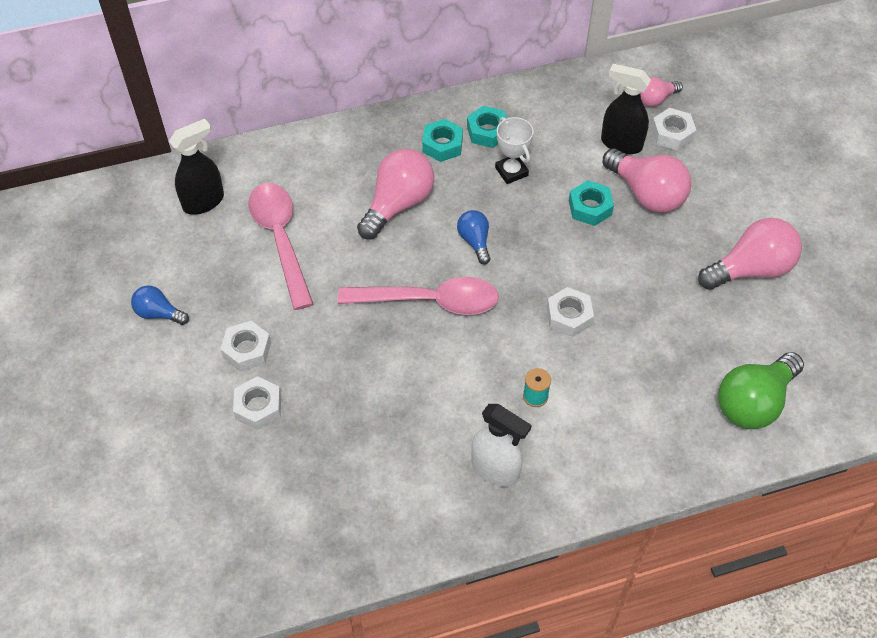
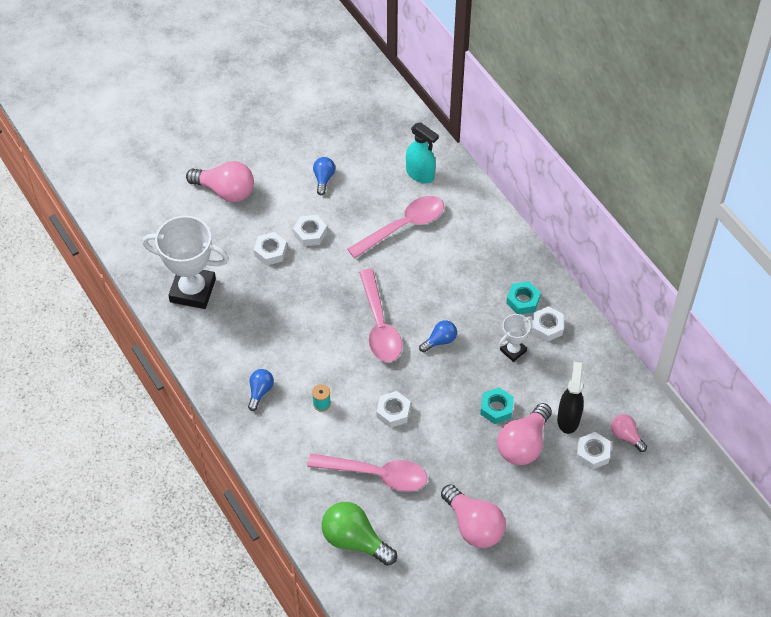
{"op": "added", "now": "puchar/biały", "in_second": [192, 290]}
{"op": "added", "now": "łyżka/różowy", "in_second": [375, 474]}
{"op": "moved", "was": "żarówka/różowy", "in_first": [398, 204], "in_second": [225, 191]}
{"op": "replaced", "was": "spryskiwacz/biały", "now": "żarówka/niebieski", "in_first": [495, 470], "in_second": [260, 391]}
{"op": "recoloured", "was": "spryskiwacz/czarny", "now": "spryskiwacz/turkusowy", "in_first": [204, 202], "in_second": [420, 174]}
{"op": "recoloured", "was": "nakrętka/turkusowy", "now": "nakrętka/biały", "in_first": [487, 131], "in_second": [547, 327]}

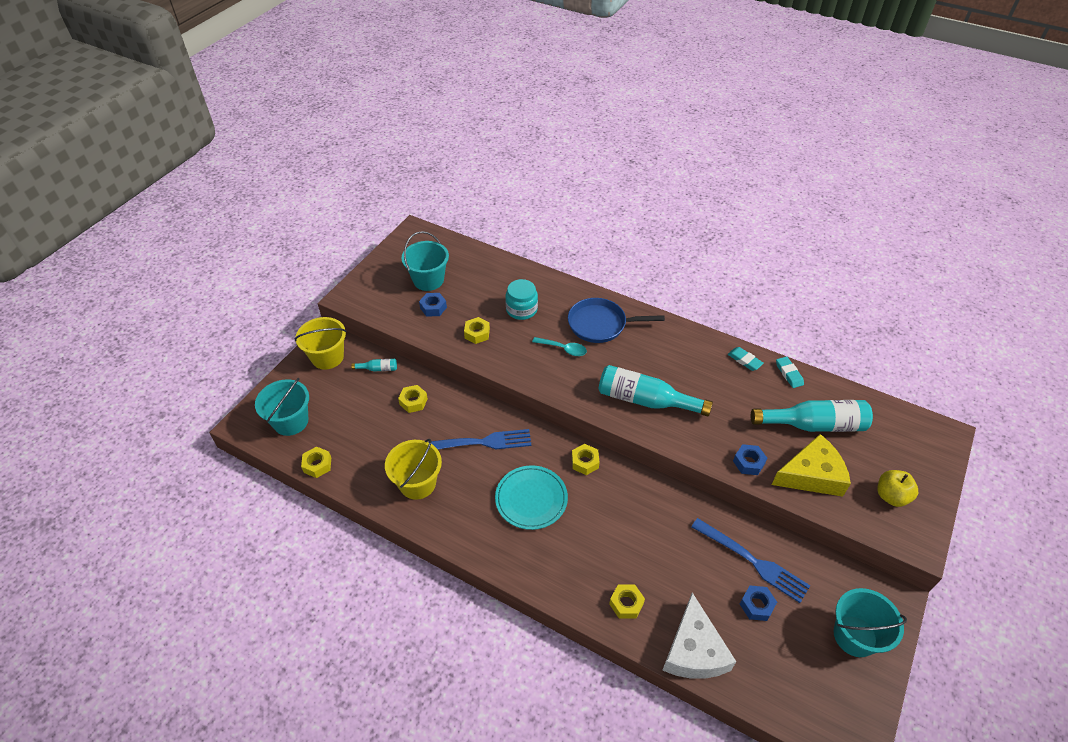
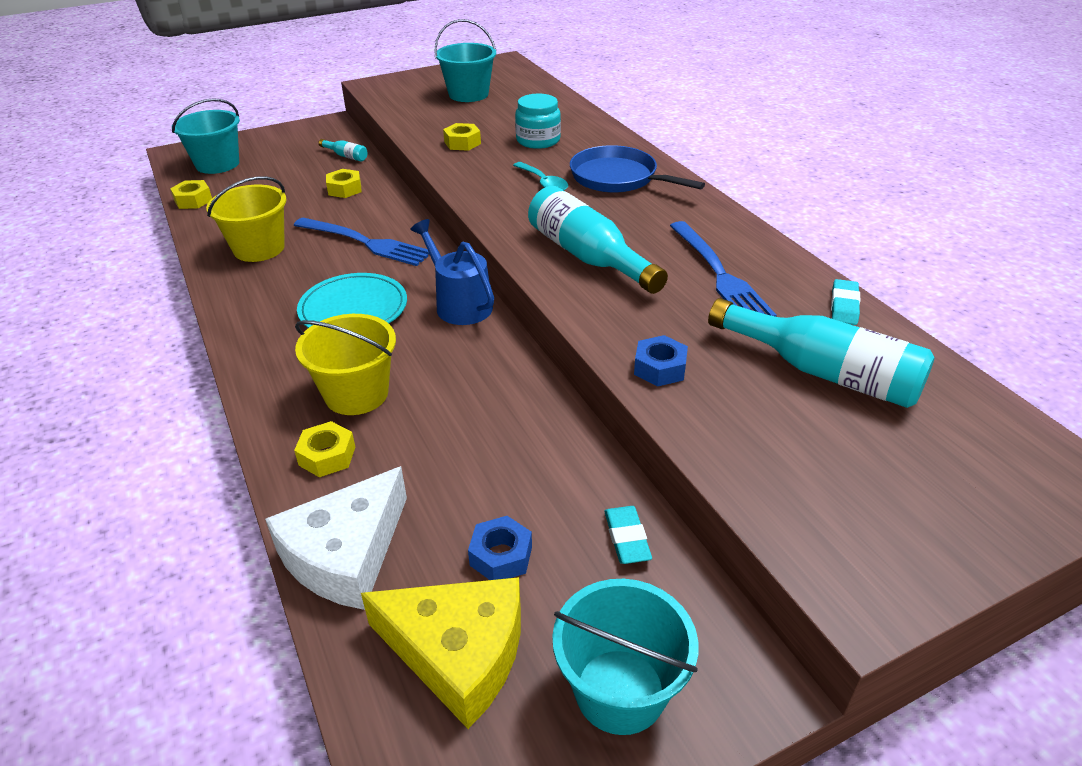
{"op": "removed", "was": "nakrętka/niebieski", "in_first": [433, 308]}
{"op": "removed", "was": "jabłko/żółty", "in_first": [891, 496]}
{"op": "moved", "was": "wiadro/żółty", "in_first": [327, 357], "in_second": [356, 394]}
{"op": "moved", "was": "widelec/niebieski", "in_first": [753, 561], "in_second": [720, 275]}
{"op": "moved", "was": "gumka do mazania/turkusowy", "in_first": [744, 360], "in_second": [627, 538]}
{"op": "moved", "was": "ser/żółty", "in_first": [811, 475], "in_second": [458, 653]}
{"op": "replaced", "was": "nakrętka/żółty", "now": "konewka/niebieski", "in_first": [585, 462], "in_second": [459, 304]}

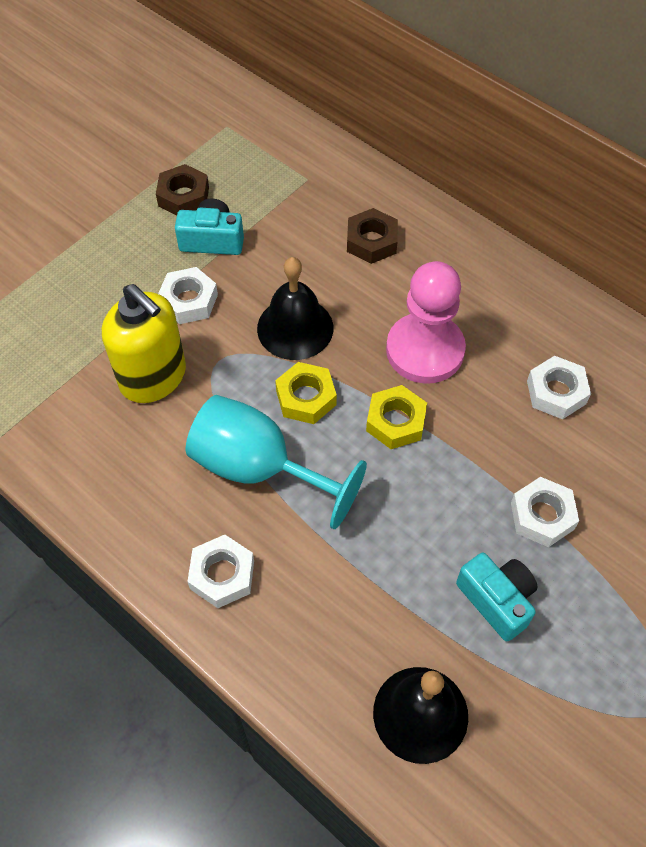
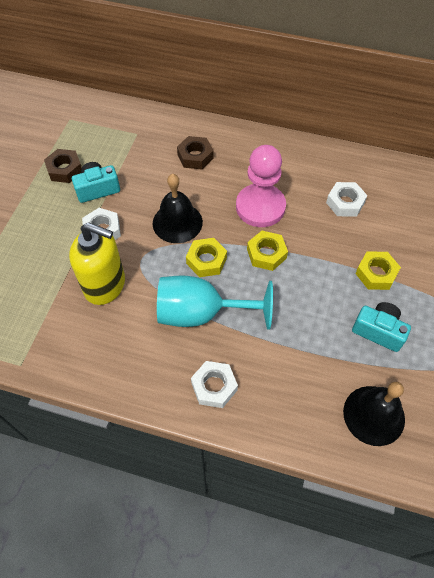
{"op": "recoloured", "was": "nakrętka/biały", "now": "nakrętka/żółty", "in_first": [542, 516], "in_second": [376, 273]}

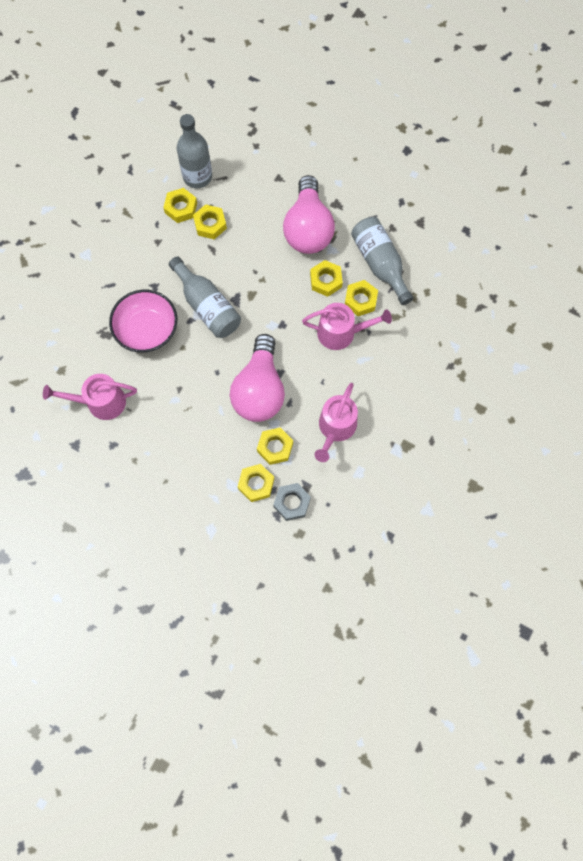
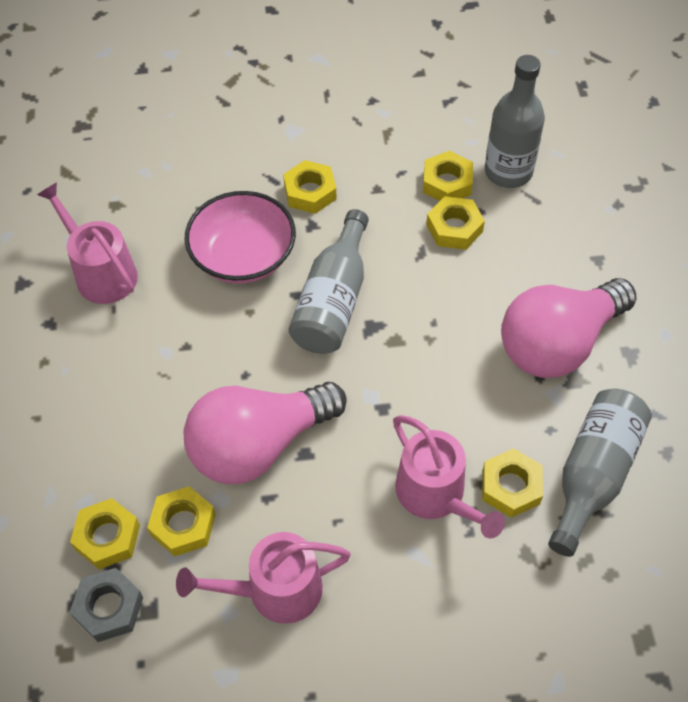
{"op": "moved", "was": "nakrętka/żółty", "in_first": [326, 280], "in_second": [310, 192]}

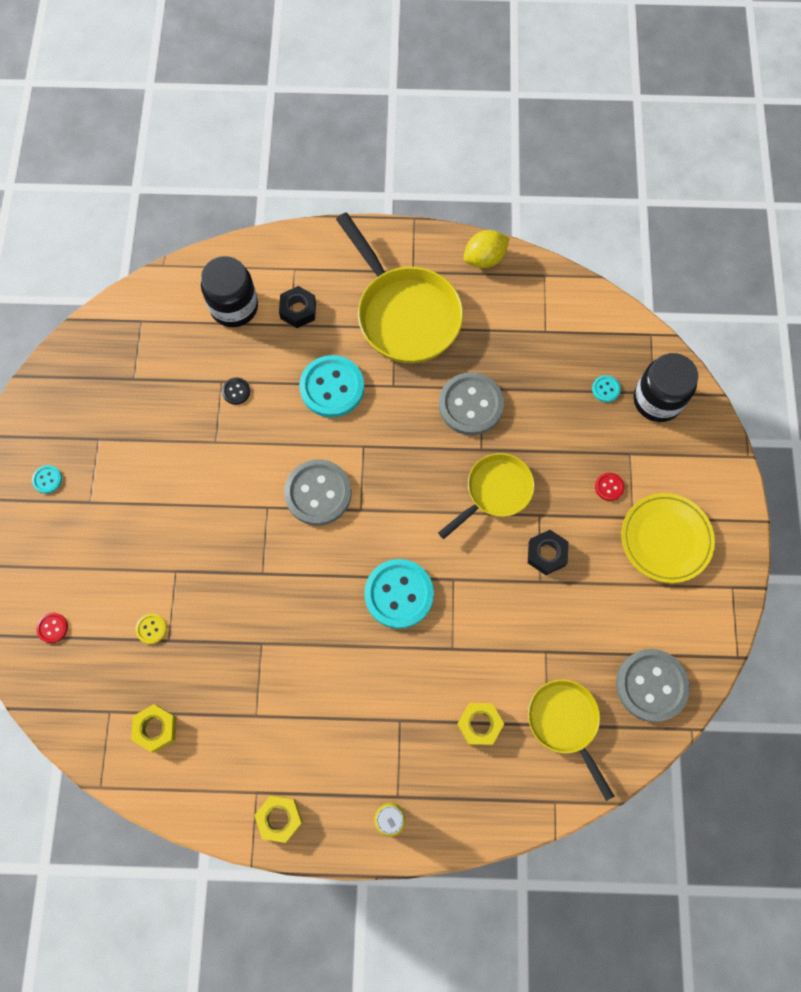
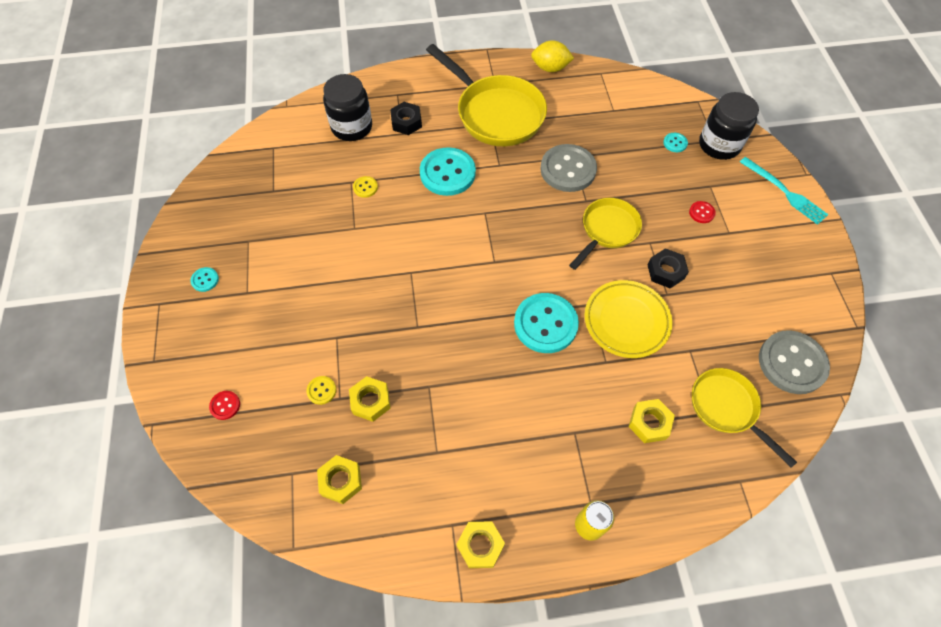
{"op": "removed", "was": "guzik/szary", "in_first": [318, 493]}
{"op": "added", "now": "nakrętka/żółty", "in_second": [370, 401]}
{"op": "added", "now": "widelec/turkusowy", "in_second": [784, 192]}
{"op": "moved", "was": "talerz/żółty", "in_first": [665, 539], "in_second": [626, 321]}
{"op": "recoloured", "was": "guzik/czarny", "now": "guzik/żółty", "in_first": [236, 391], "in_second": [365, 187]}
{"op": "turned", "was": "cytryna/żółty", "in_first": [484, 259], "in_second": [550, 68], "clockwise": 45}

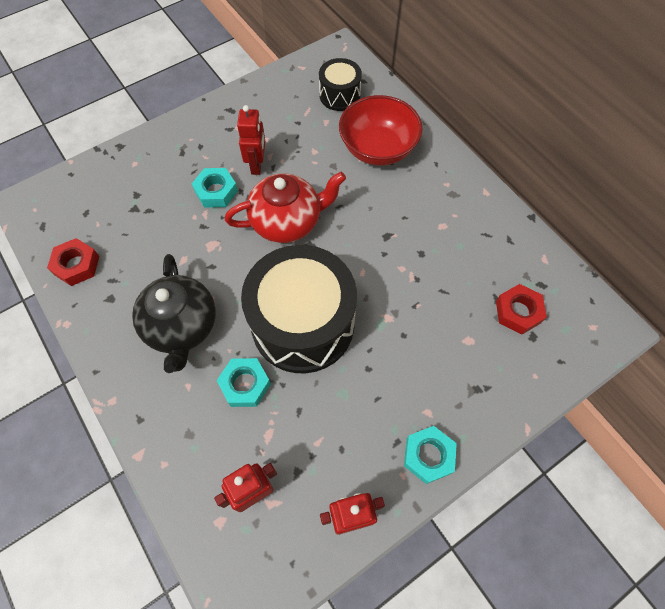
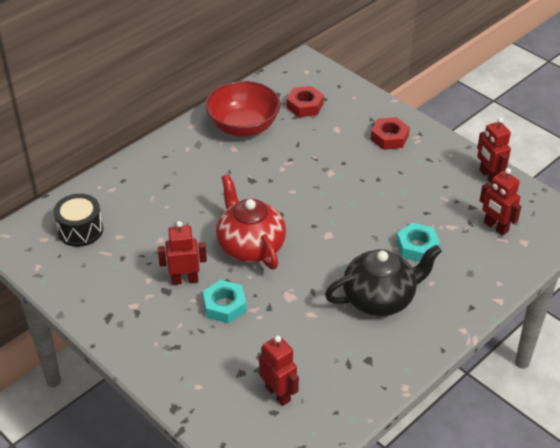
{"op": "removed", "was": "bęben/czarny", "in_first": [303, 324]}
{"op": "removed", "was": "nakrętka/turkusowy", "in_first": [428, 456]}
{"op": "added", "now": "robot/czerwony", "in_second": [278, 394]}
{"op": "moved", "was": "nakrętka/czerwony", "in_first": [76, 265], "in_second": [389, 137]}
{"op": "moved", "was": "miska/czerwony", "in_first": [378, 148], "in_second": [243, 126]}

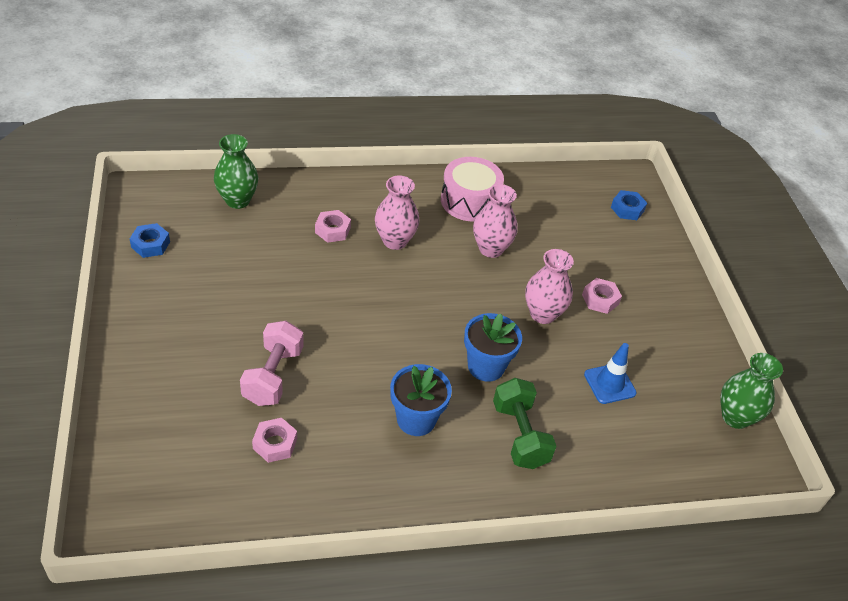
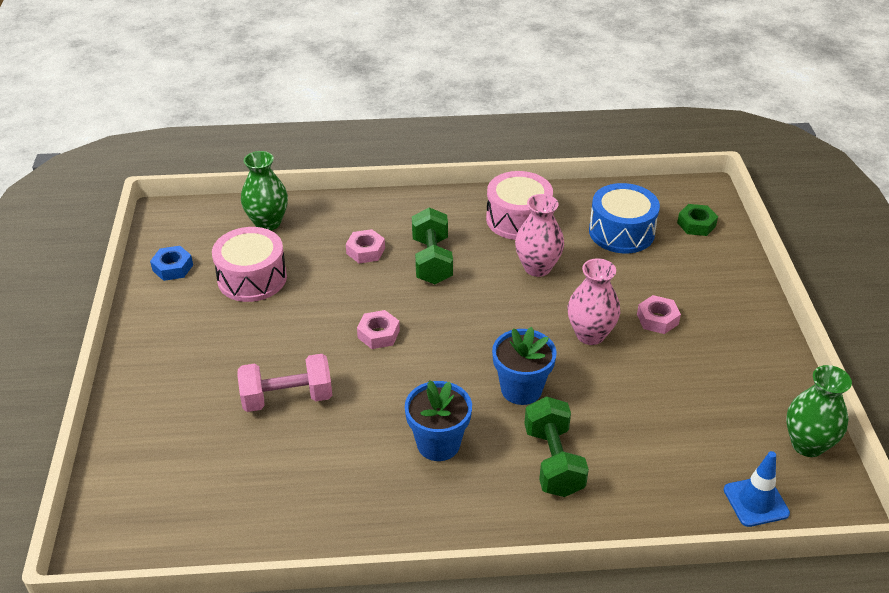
{"op": "added", "now": "bęben/różowy", "in_second": [252, 278]}
{"op": "added", "now": "bęben/niebieski", "in_second": [621, 232]}
{"op": "moved", "was": "nakrętka/różowy", "in_first": [275, 443], "in_second": [378, 334]}
{"op": "moved", "was": "pachołek/niebieski", "in_first": [609, 384], "in_second": [756, 501]}
{"op": "replaced", "was": "wazon/różowy", "now": "hantel/zielony", "in_first": [395, 241], "in_second": [432, 261]}
{"op": "recoloured", "was": "nakrętka/niebieski", "now": "nakrętka/zielony", "in_first": [627, 209], "in_second": [696, 224]}
{"op": "turned", "was": "hantel/różowy", "in_first": [273, 376], "in_second": [287, 398], "clockwise": 60}

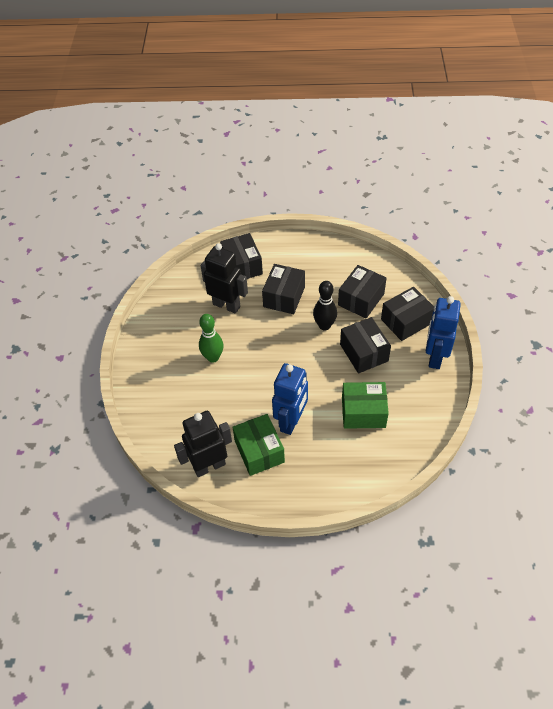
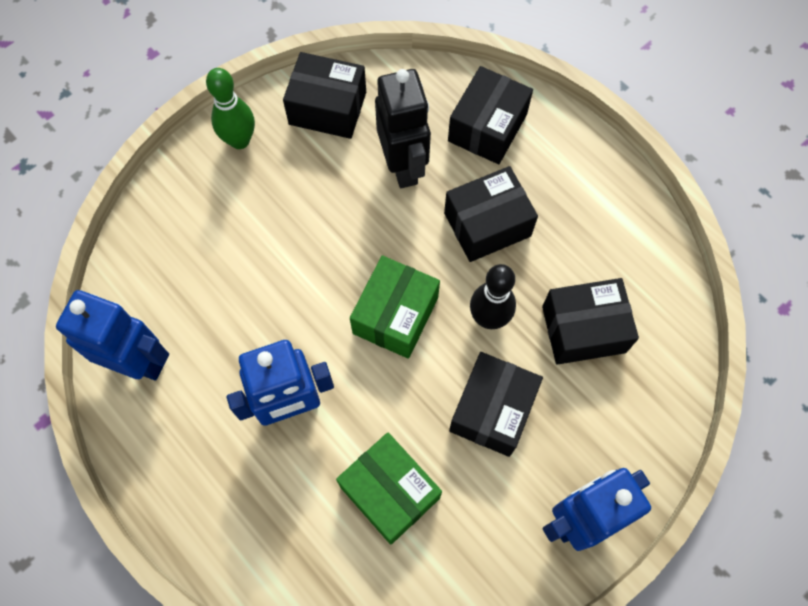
{"op": "moved", "was": "kręgiel/zielony", "in_first": [213, 357], "in_second": [239, 140]}
{"op": "moved", "was": "pudełko/zielony", "in_first": [259, 451], "in_second": [395, 315]}
{"op": "moved", "was": "pudełko/czarny", "in_first": [406, 321], "in_second": [327, 108]}
{"op": "recoloured", "was": "robot/czarny", "now": "robot/niebieski", "in_first": [209, 466], "in_second": [138, 362]}

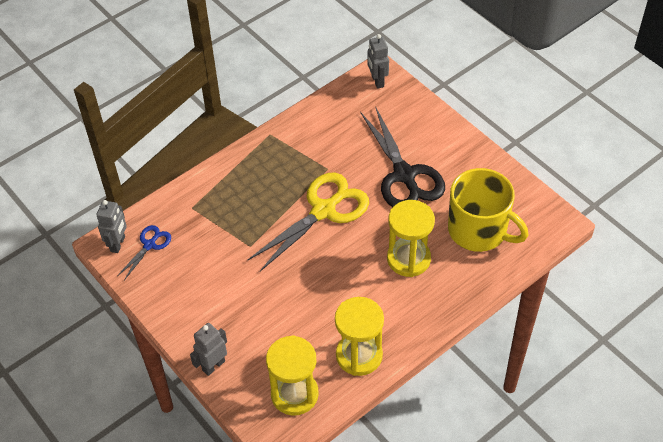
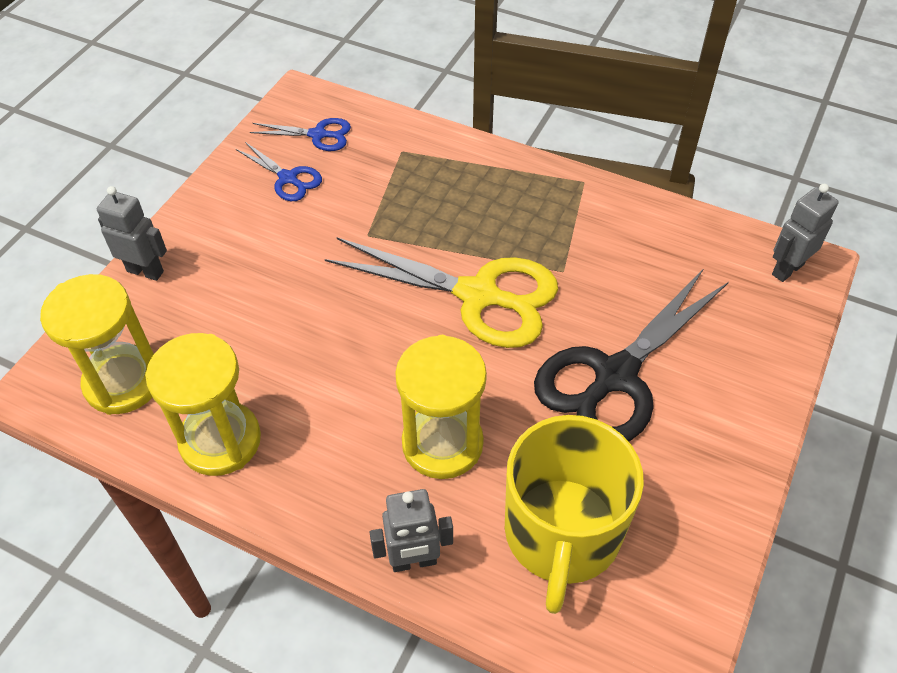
{"op": "added", "now": "nożyczki/niebieski", "in_second": [288, 178]}
{"op": "moved", "was": "robot/szary", "in_first": [118, 244], "in_second": [414, 561]}

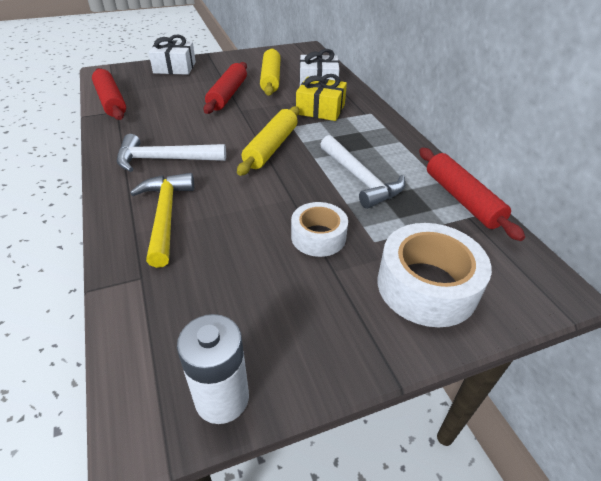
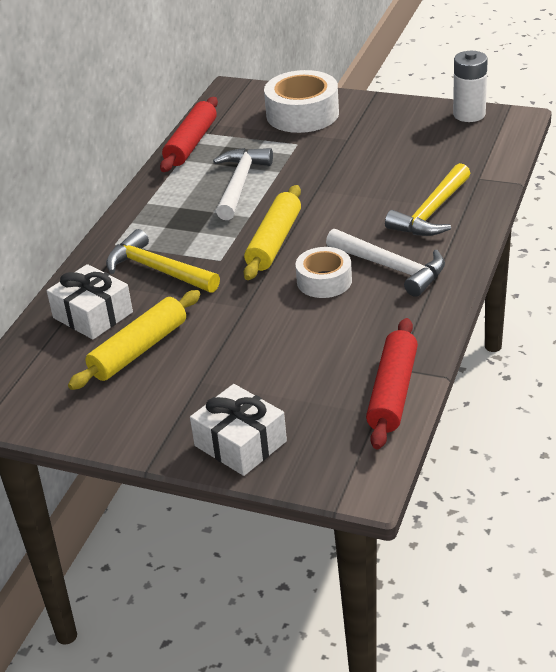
{"op": "removed", "was": "wałek do ciasta/czerwony", "in_first": [228, 95]}
{"op": "moved", "was": "taśma klejąca/biały", "in_first": [318, 237], "in_second": [324, 281]}
{"op": "replaced", "was": "prezent/żółty", "now": "młotek/żółty", "in_first": [320, 109], "in_second": [157, 270]}
{"op": "turned", "was": "wałek do ciasta/żółty", "in_first": [271, 147], "in_second": [274, 242], "clockwise": -45}

